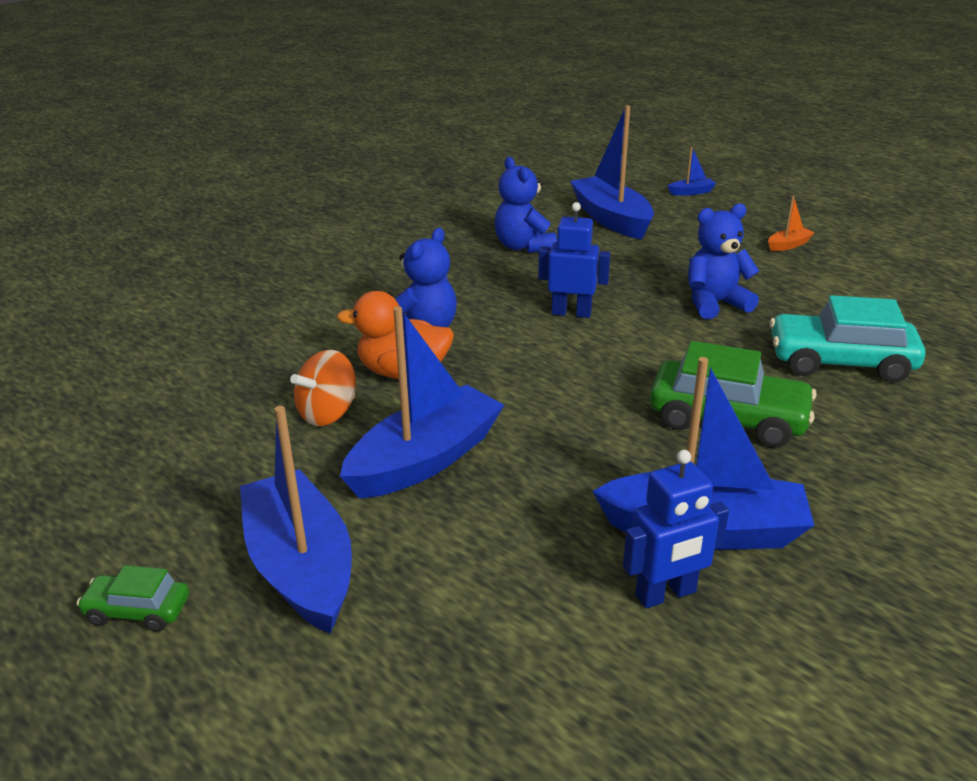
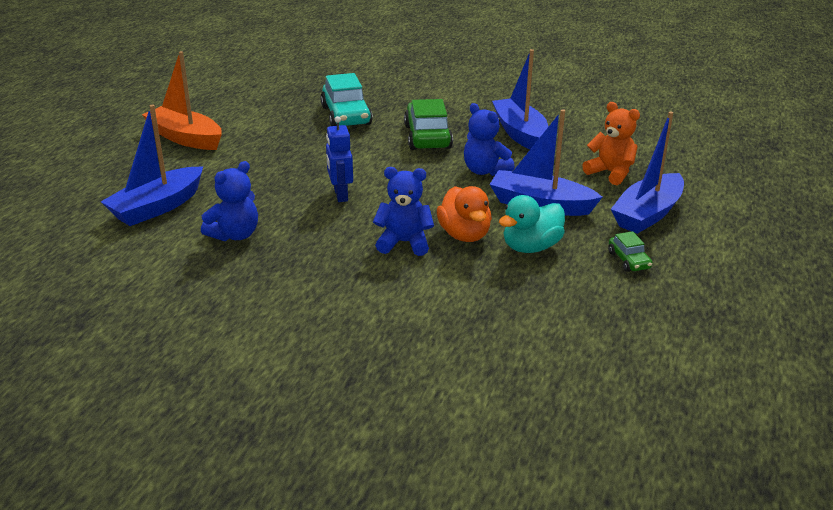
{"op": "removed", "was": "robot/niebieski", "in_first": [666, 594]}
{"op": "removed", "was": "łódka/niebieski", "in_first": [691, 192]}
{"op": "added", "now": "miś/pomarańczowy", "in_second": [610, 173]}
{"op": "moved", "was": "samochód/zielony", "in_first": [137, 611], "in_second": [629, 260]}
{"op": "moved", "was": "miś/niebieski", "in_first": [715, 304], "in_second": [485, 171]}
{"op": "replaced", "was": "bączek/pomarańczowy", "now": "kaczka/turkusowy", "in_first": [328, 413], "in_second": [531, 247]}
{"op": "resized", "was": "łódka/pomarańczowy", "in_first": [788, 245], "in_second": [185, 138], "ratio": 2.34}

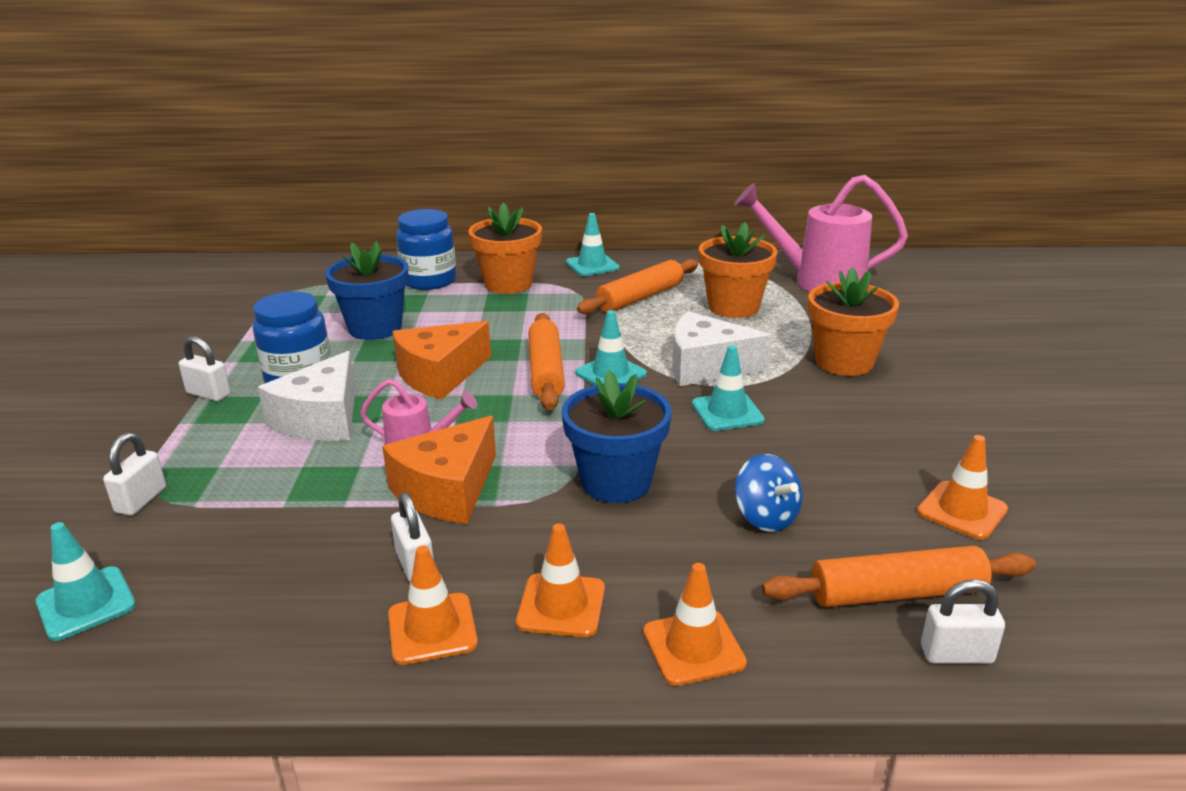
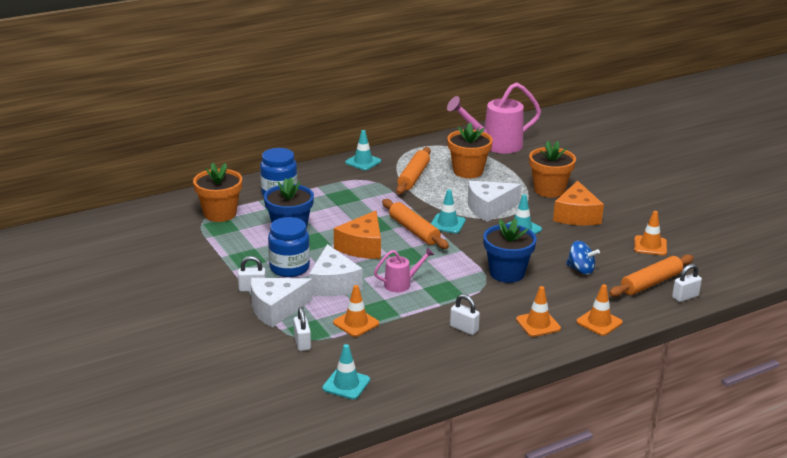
{"op": "added", "now": "ser/biały", "in_second": [276, 309]}
{"op": "moved", "was": "ser/pomarańczowy", "in_first": [447, 490], "in_second": [576, 215]}
{"op": "moved", "was": "pachołek/pomarańczowy", "in_first": [432, 629], "in_second": [356, 323]}
{"op": "moved", "was": "doniczka/pomarańczowy", "in_first": [508, 284], "in_second": [220, 214]}

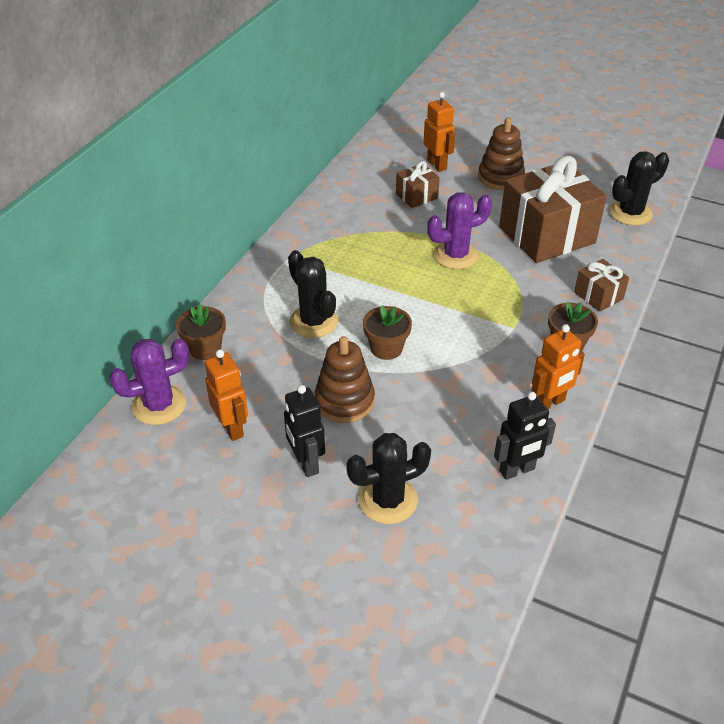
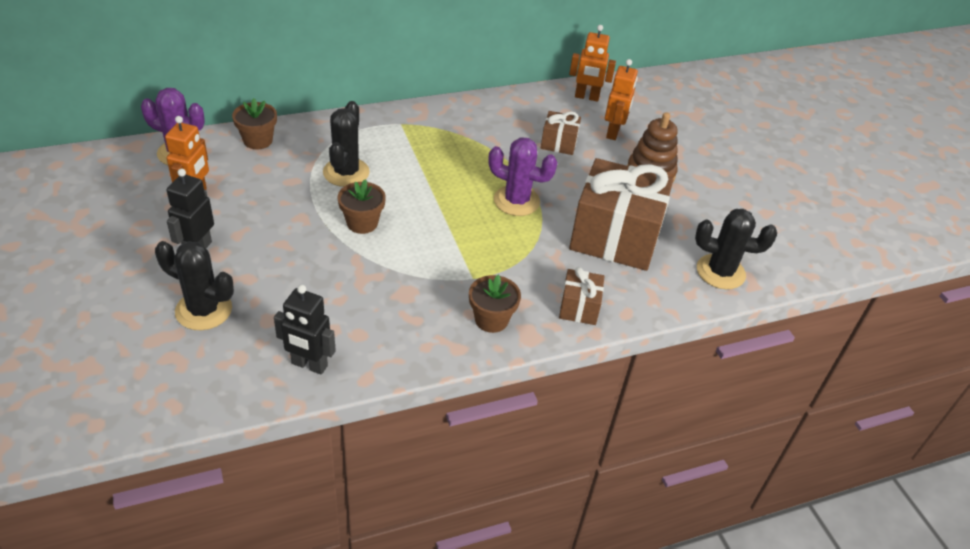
{"op": "removed", "was": "zabawka nakładanka/brązowy", "in_first": [344, 401]}
{"op": "moved", "was": "robot/pomarańczowy", "in_first": [549, 403], "in_second": [586, 97]}

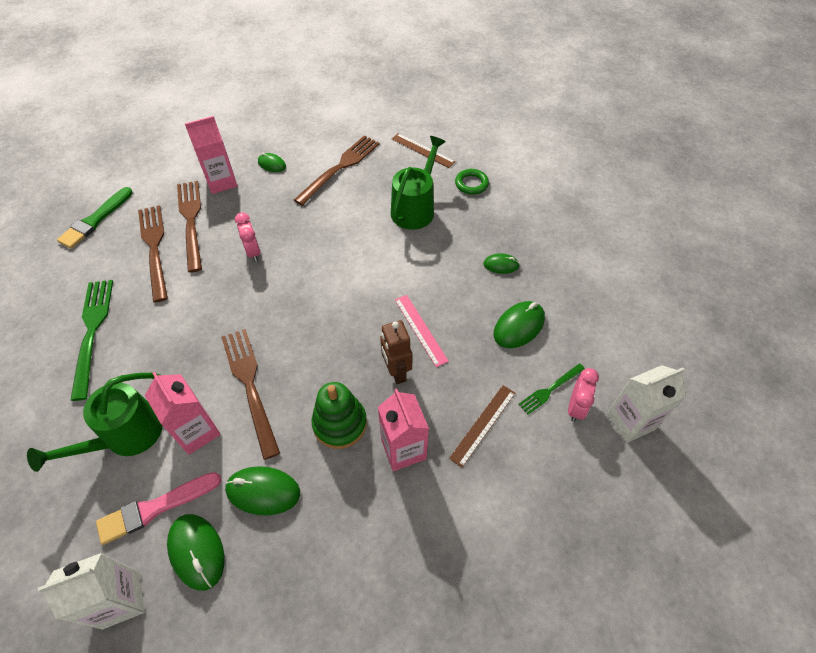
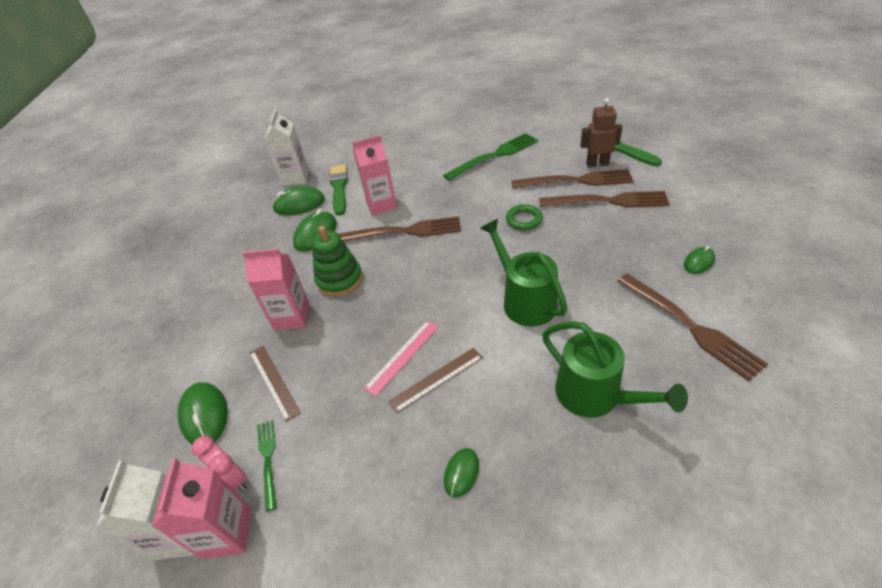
{"op": "removed", "was": "budzik/różowy", "in_first": [253, 252]}
{"op": "moved", "was": "konewka/zielony", "in_first": [126, 436], "in_second": [525, 300]}
{"op": "moved", "was": "karton mleka/różowy", "in_first": [221, 182], "in_second": [227, 533]}
{"op": "moved", "was": "robot/brązowy", "in_first": [396, 372], "in_second": [597, 164]}
{"op": "moved", "was": "linijka/brązowy", "in_first": [422, 150], "in_second": [436, 379]}
{"op": "moved", "was": "pierścień/zielony", "in_first": [471, 184], "in_second": [524, 220]}
{"op": "moved", "was": "myszka/zielony", "in_first": [518, 326], "in_second": [205, 415]}
{"op": "recoloured", "was": "pędzel/różowy", "now": "pędzel/zielony", "in_first": [155, 508], "in_second": [339, 188]}
{"op": "turned", "was": "widelec/zielony", "in_first": [92, 331], "in_second": [495, 155], "clockwise": -45}
{"op": "turned", "was": "linijka/różowy", "in_first": [420, 329], "in_second": [402, 356], "clockwise": -45}

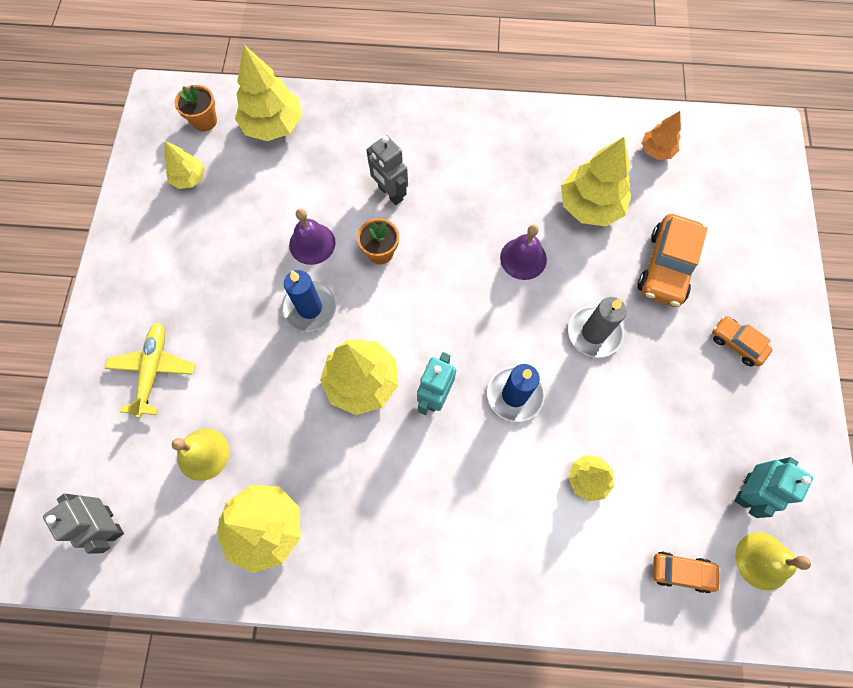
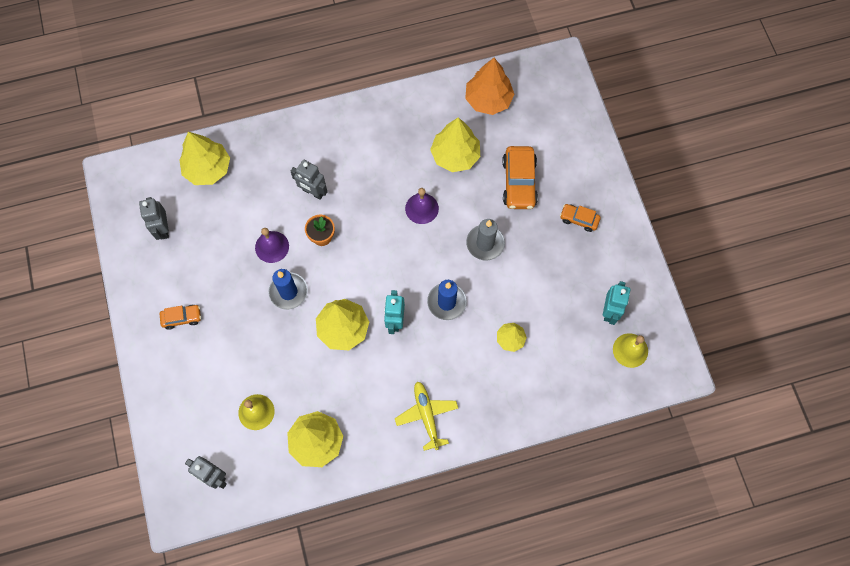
{"op": "removed", "was": "doniczka/pomarańczowy", "in_first": [204, 121]}
{"op": "moved", "was": "samolot/żółty", "in_first": [153, 370], "in_second": [426, 415]}
{"op": "moved", "was": "samochód/pomarańczowy", "in_first": [681, 572], "in_second": [182, 318]}
{"op": "replaced", "was": "drzewko/żółty", "now": "robot/szary", "in_first": [189, 178], "in_second": [163, 229]}
{"op": "resized", "was": "drzewko/pomarańczowy", "in_first": [656, 150], "in_second": [488, 100], "ratio": 1.78}

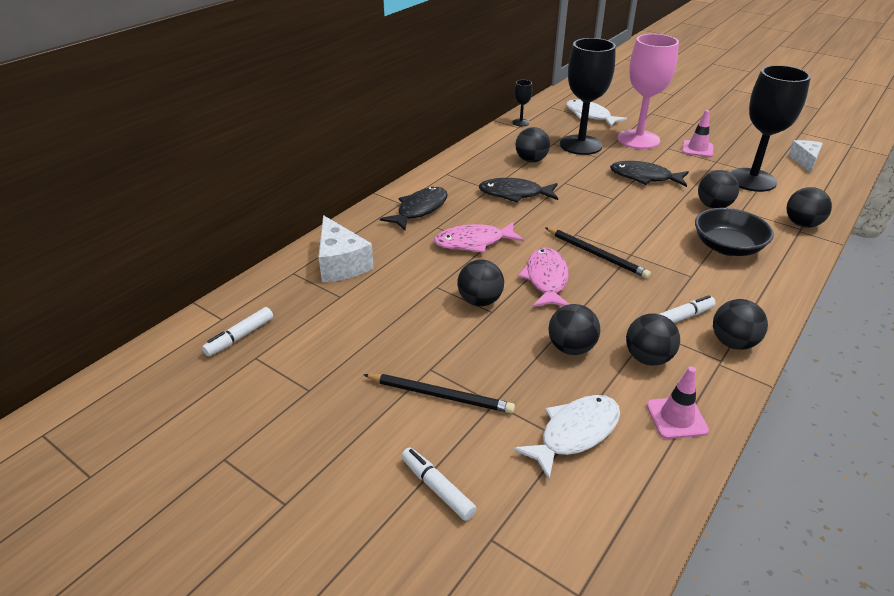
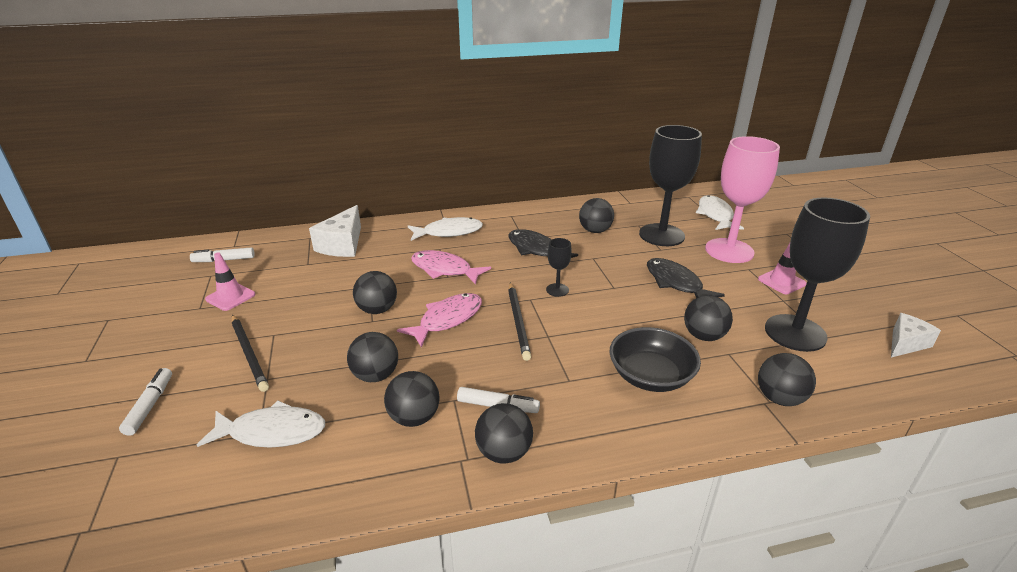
{"op": "moved", "was": "kielich/czarny", "in_first": [521, 122], "in_second": [557, 290]}
{"op": "moved", "was": "pachołek/różowy", "in_first": [676, 418], "in_second": [230, 297]}
{"op": "recoloured", "was": "ryba/czarny", "now": "ryba/biały", "in_first": [419, 209], "in_second": [449, 232]}

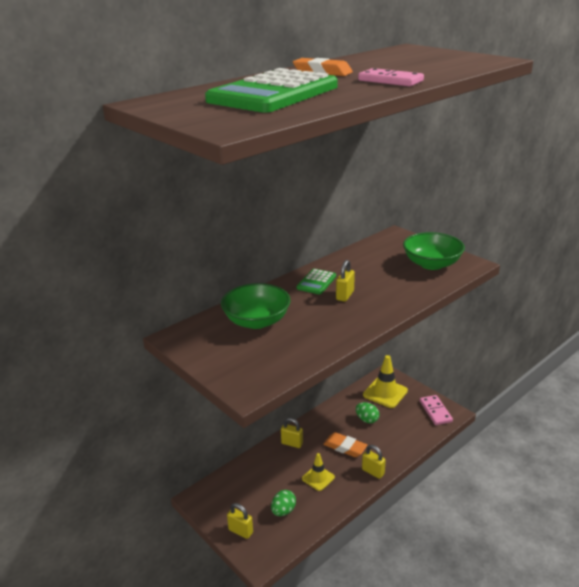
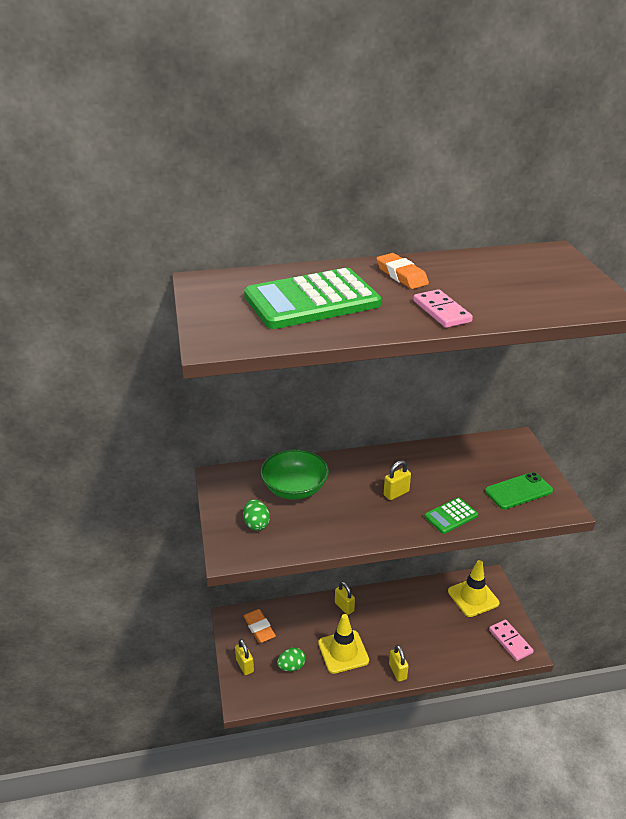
{"op": "moved", "was": "kalkulator/zielony", "in_first": [316, 282], "in_second": [451, 516]}
{"op": "moved", "was": "gumka do mazania/pomarańczowy", "in_first": [345, 447], "in_second": [259, 628]}
{"op": "moved", "was": "jajko/zielony", "in_first": [367, 419], "in_second": [256, 524]}
{"op": "replaced", "was": "miska/zielony", "now": "telefon/zielony", "in_first": [431, 264], "in_second": [518, 491]}
{"op": "turned", "was": "kostka domina/różowy", "in_first": [435, 411], "in_second": [510, 641], "clockwise": -45}
{"op": "resized", "was": "pachołek/żółty", "in_first": [318, 478], "in_second": [343, 652], "ratio": 1.64}

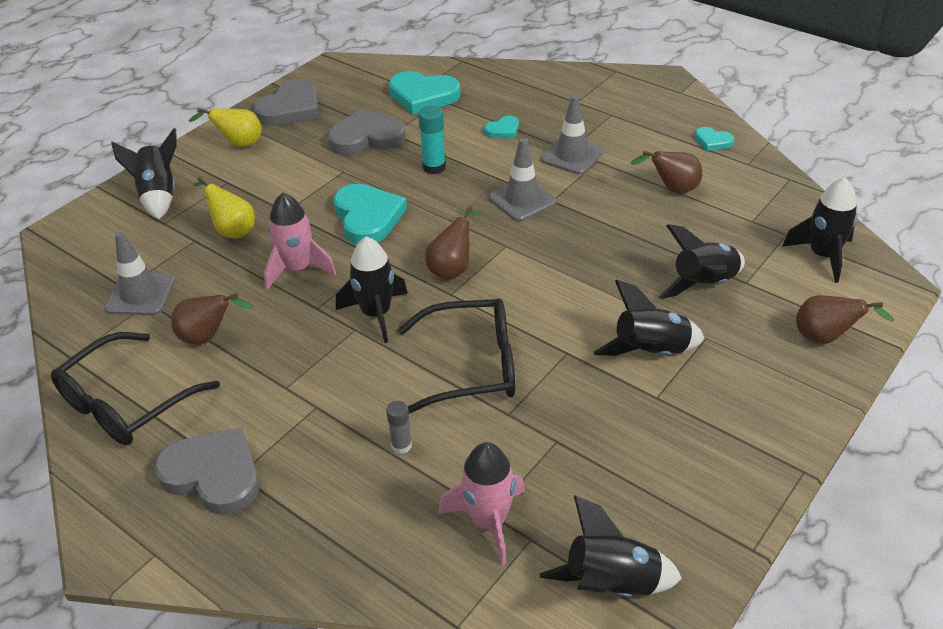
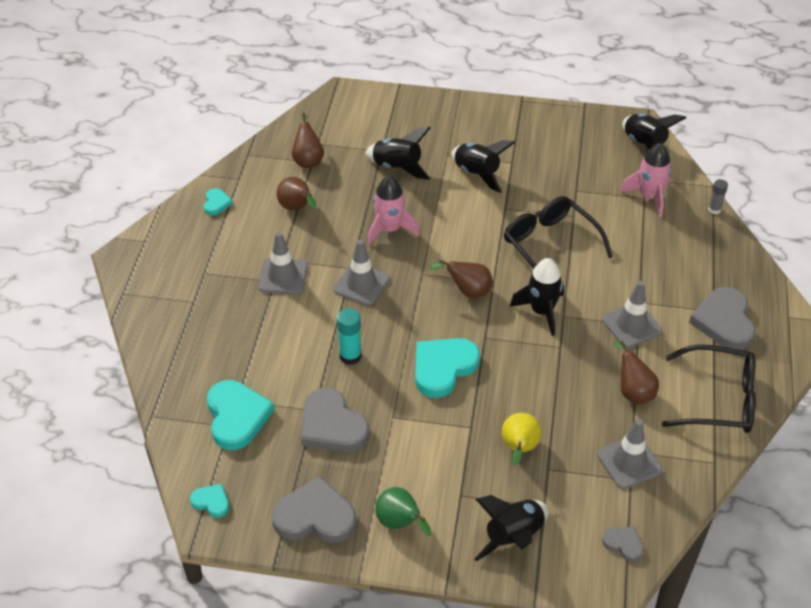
{"op": "removed", "was": "rakieta/czarny", "in_first": [822, 256]}
{"op": "added", "now": "pachołek/szary", "in_second": [631, 325]}
{"op": "added", "now": "serce/szary", "in_second": [623, 544]}
{"op": "moved", "was": "rakieta/różowy", "in_first": [297, 269], "in_second": [389, 229]}
{"op": "moved", "was": "klej w sztyfcie/szary", "in_first": [401, 446], "in_second": [714, 209]}
{"op": "moved", "was": "serce/turkusowy", "in_first": [503, 130], "in_second": [211, 502]}
{"op": "moved", "was": "gruszka/brązowy", "in_first": [825, 338], "in_second": [308, 160]}
{"op": "recoloured", "was": "gruszka/żółty", "now": "gruszka/zielony", "in_first": [239, 144], "in_second": [400, 523]}

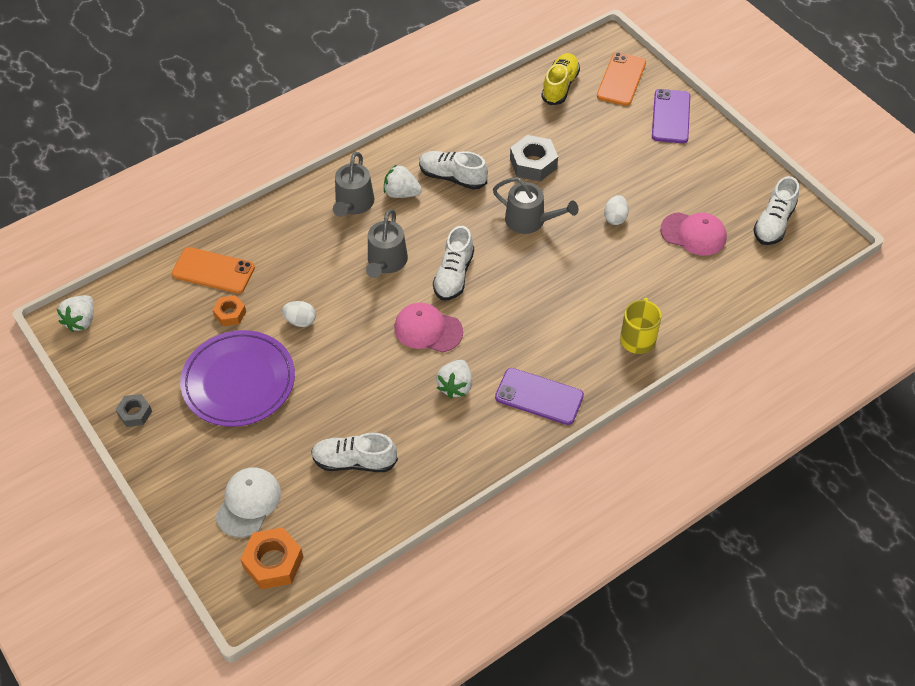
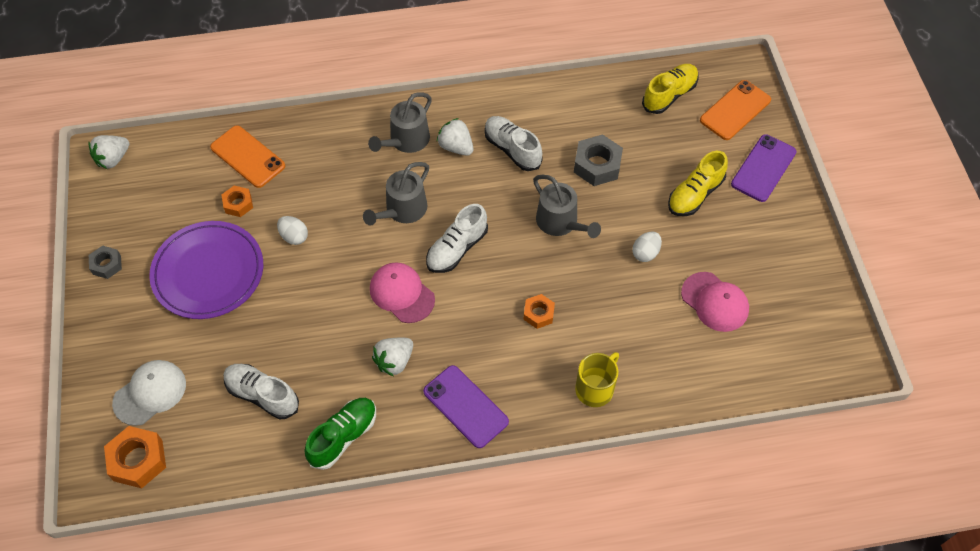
{"op": "removed", "was": "but/biały", "in_first": [773, 223]}
{"op": "added", "now": "but/zielony", "in_second": [343, 437]}
{"op": "added", "now": "nakrętka/pomarańczowy", "in_second": [538, 314]}
{"op": "added", "now": "but/żółty", "in_second": [695, 194]}

